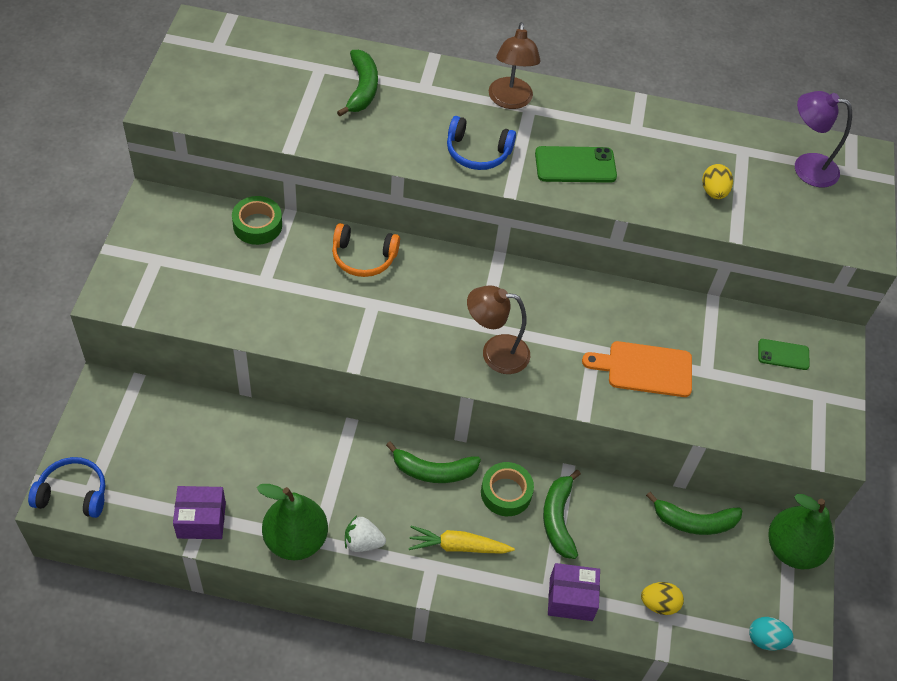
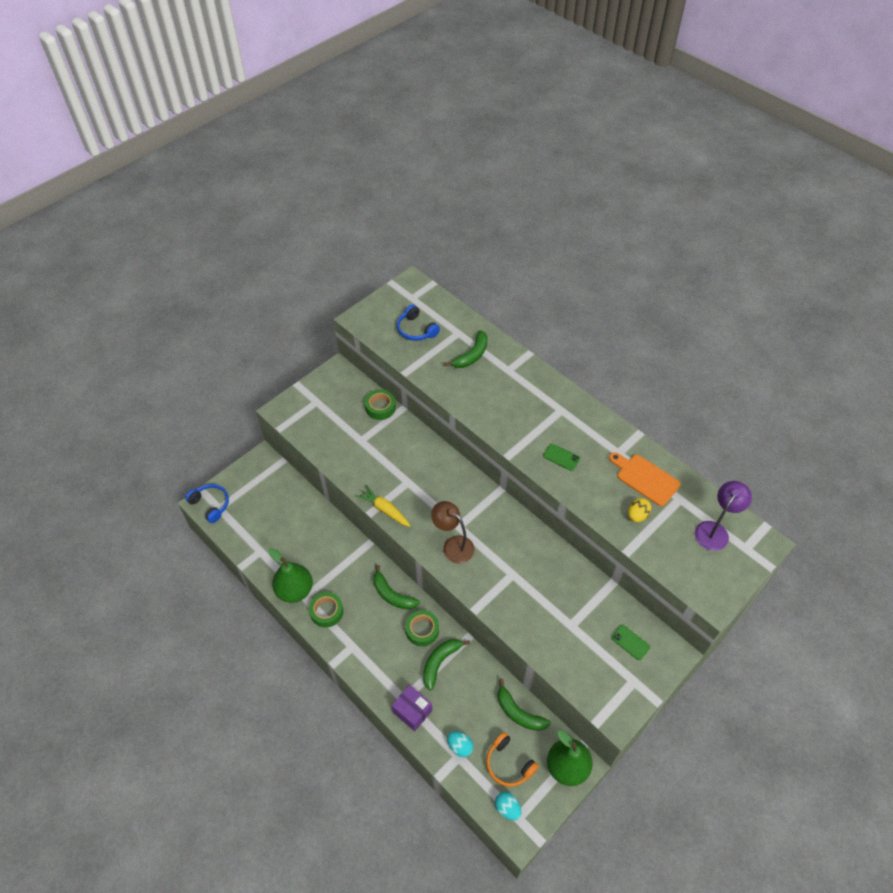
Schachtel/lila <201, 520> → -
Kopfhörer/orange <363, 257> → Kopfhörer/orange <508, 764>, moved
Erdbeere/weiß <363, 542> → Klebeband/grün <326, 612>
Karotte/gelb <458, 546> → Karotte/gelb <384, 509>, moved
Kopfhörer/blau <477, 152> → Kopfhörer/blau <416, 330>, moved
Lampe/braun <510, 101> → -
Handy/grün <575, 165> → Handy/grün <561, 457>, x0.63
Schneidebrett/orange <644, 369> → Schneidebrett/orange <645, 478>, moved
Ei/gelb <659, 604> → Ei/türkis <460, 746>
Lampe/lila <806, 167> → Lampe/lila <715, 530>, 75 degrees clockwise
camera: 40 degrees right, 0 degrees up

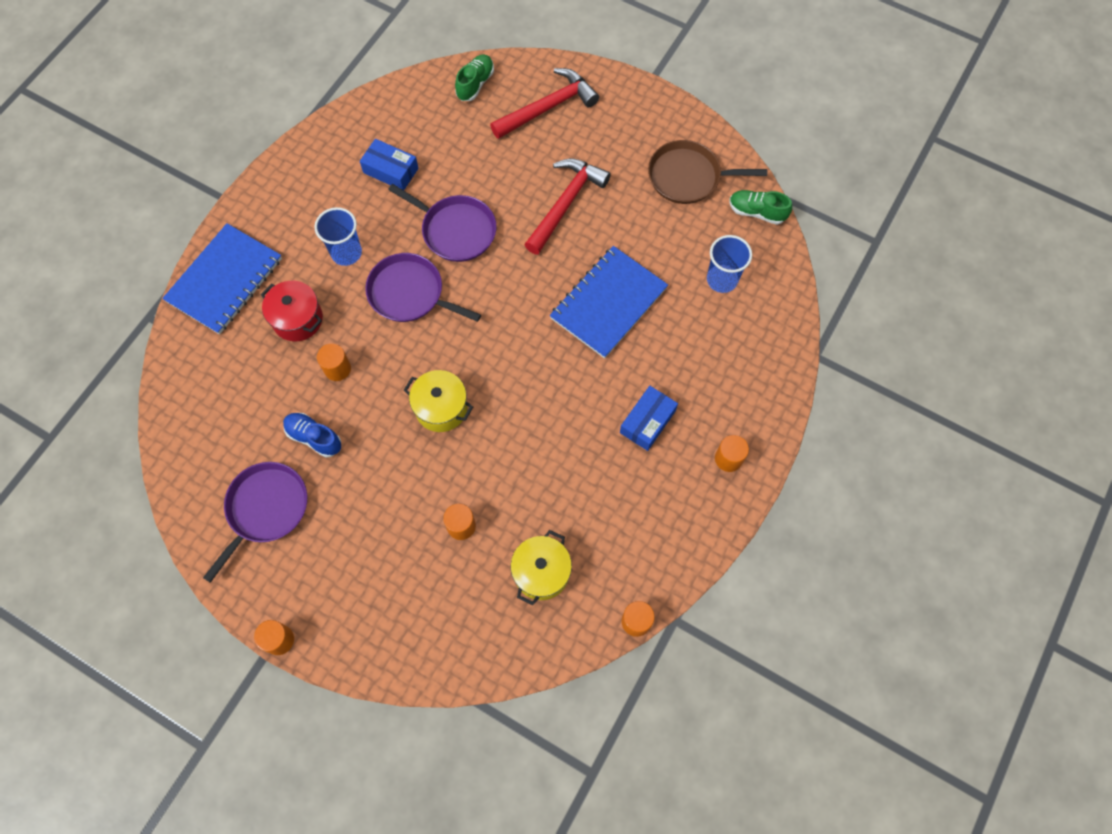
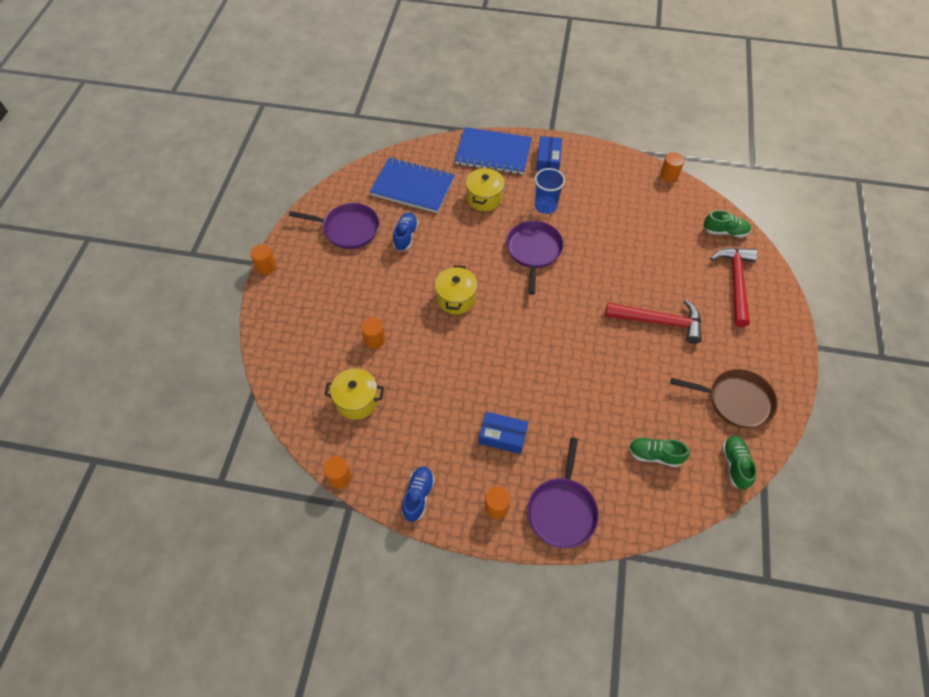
Kochtopf/rot <297, 319> → Kochtopf/gelb <484, 198>
Vollzylinder/orange <337, 369> → Vollzylinder/orange <669, 175>, moved
Schachtel/blau <391, 170> → Schachtel/blau <548, 160>, moved
Pfanne/lila <455, 230> → Pfanne/lila <562, 510>, moved
Hammer/rot <548, 107> → Hammer/rot <735, 283>, 120 degrees counterclockwise
Notizbuch/blau <608, 303> → Notizbuch/blau <413, 187>, moved
Pfanne/braun <688, 177> → Pfanne/braun <736, 400>, 120 degrees clockwise
Becher/blau <722, 279> → Schuh/grün <654, 455>
- → Schuh/blau <418, 496>
camera: 70 degrees right, 10 degrees down

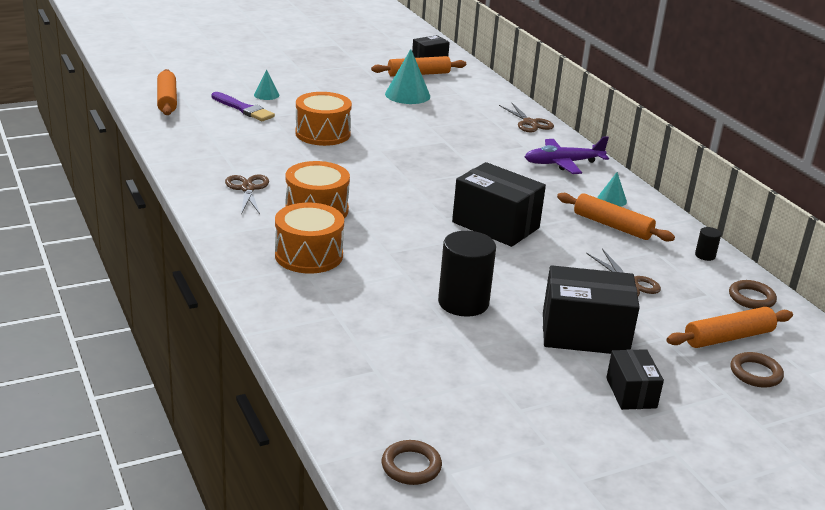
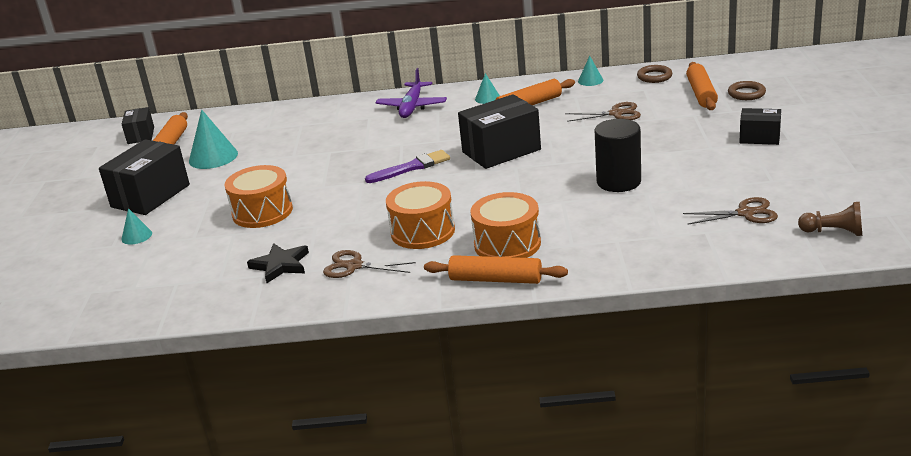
Nudelholz/orange <167, 100> → Nudelholz/orange <495, 279>, moved
Pinsel/lila <243, 109> → Pinsel/lila <411, 167>, moved
Ring/braun <411, 466> → Bauer/braun <834, 232>
Schere/braun <530, 123> → Schere/braun <745, 213>, moved
Schachtel/schwarz <584, 334> → Schachtel/schwarz <150, 196>, moved
Vollzylinder/schwarz <705, 255> → Kegel/türkis <590, 80>
- → Stern/schwarz <280, 265>
camera: 60 degrees left, 0 degrees up

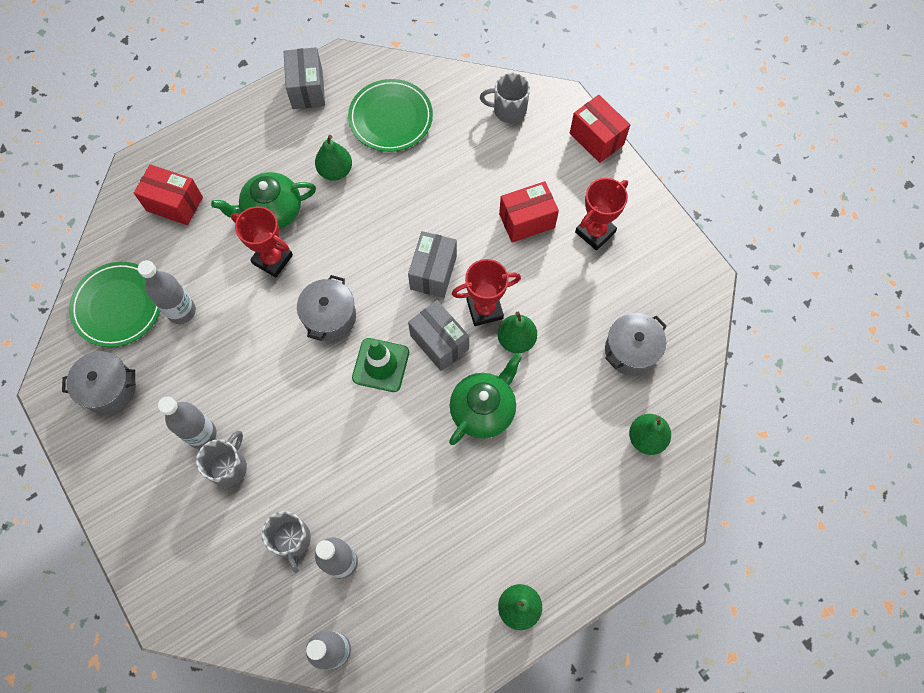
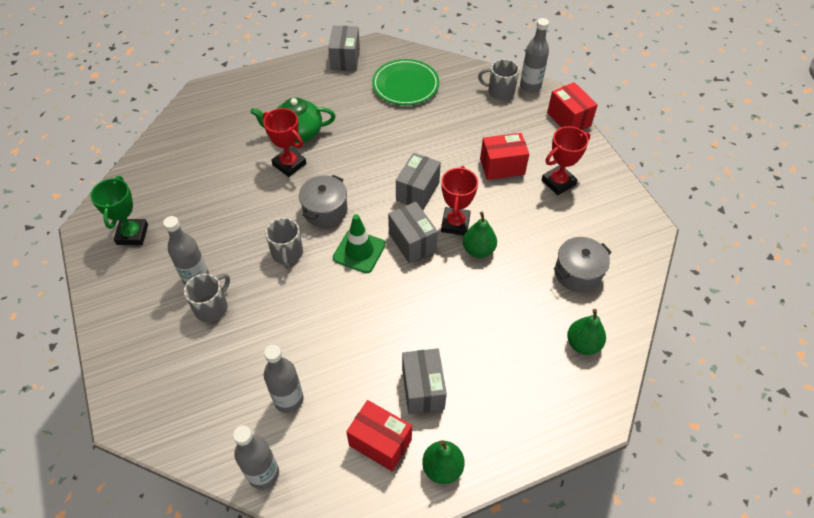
Kochtopf/grau <109, 388> → Pokal/grün <132, 234>
Teller/grün <118, 306> → -
Schachtel/rot <174, 204> → Schachtel/rot <380, 442>, moved
Flasche/grau <181, 311> → Flasche/grau <530, 86>, moved
Tasse/grau <292, 540> → Tasse/grau <287, 254>, moved
Birne/grün <335, 171> → -
Teekanne/grün <483, 409> → -
Pokal/rot <484, 309> → Pokal/rot <455, 224>, 75 degrees counterclockwise
- → Schachtel/grau <423, 389>
camera: 10 degrees right, 15 degrees down

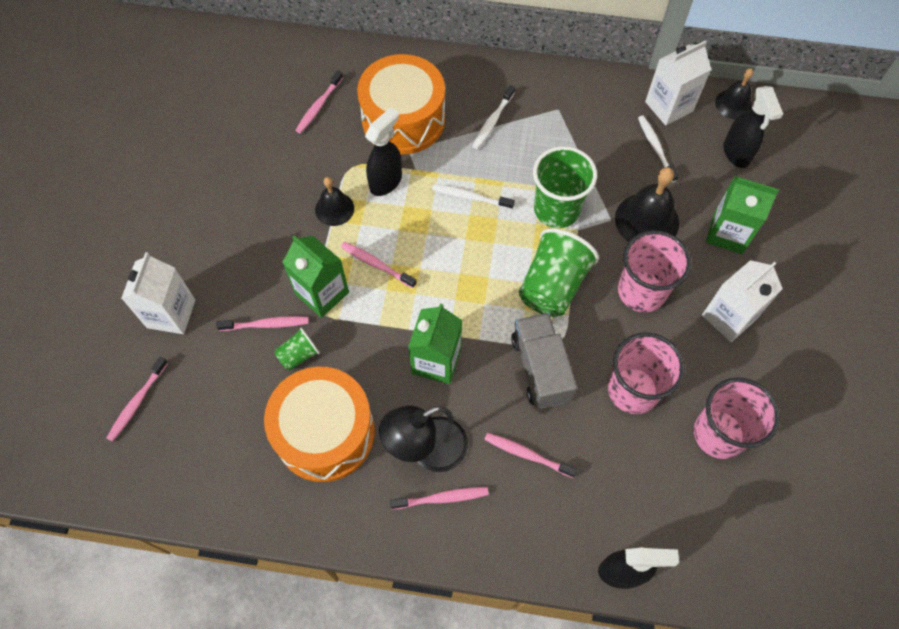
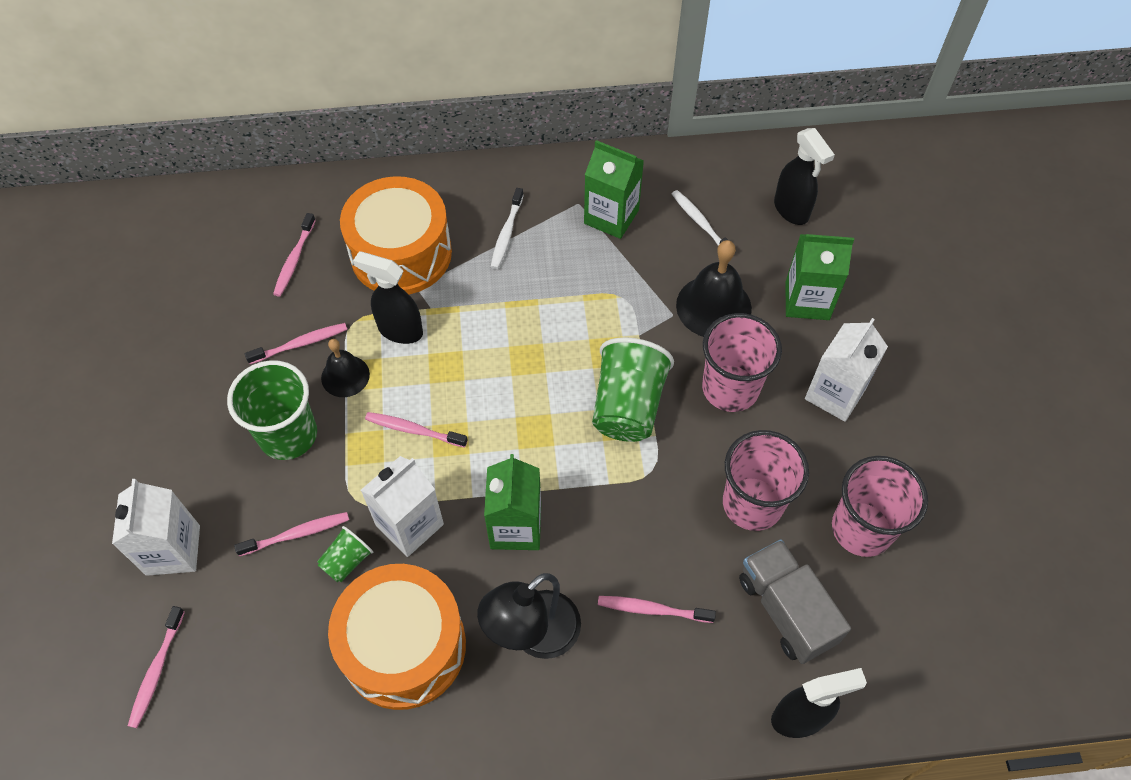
Getränkekarton/grün <322, 293> → Getränkekarton/grün <611, 217>, moved
Sprühflasche/schwarz <386, 182> → Sprühflasche/schwarz <399, 330>, 90 degrees counterclockwise
Zahnbürste/rosa <442, 498> → Zahnbürste/rosa <300, 344>, moved
Zahnbürste/weiß <470, 197> → -
Lastwagen/grau <540, 368> → Lastwagen/grau <786, 610>, moved
Becher/grün <556, 209> → Becher/grün <288, 435>, moved
Getränkekarton/weiß <668, 106> → Getränkekarton/weiß <409, 524>, moved
Glocke/schwarz <733, 104> → -
camera: 15 degrees left, 5 degrees down

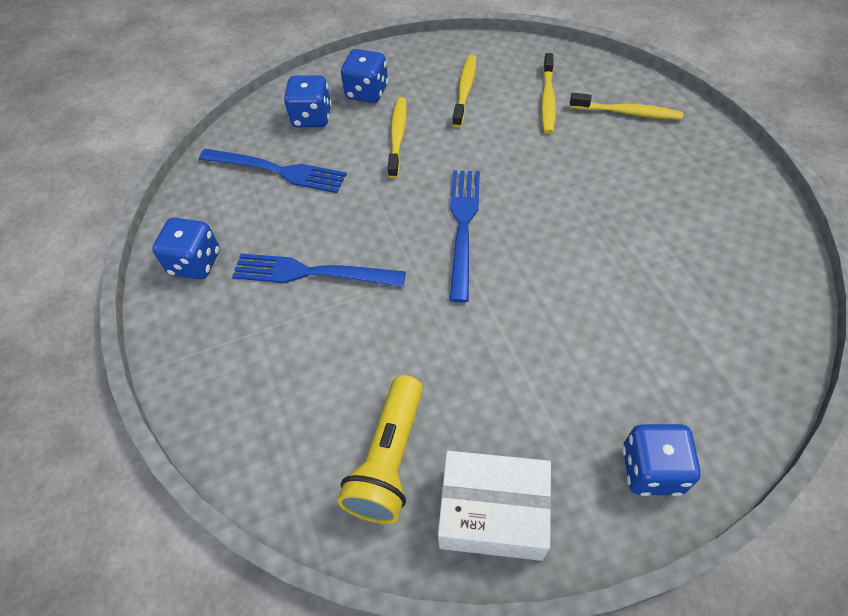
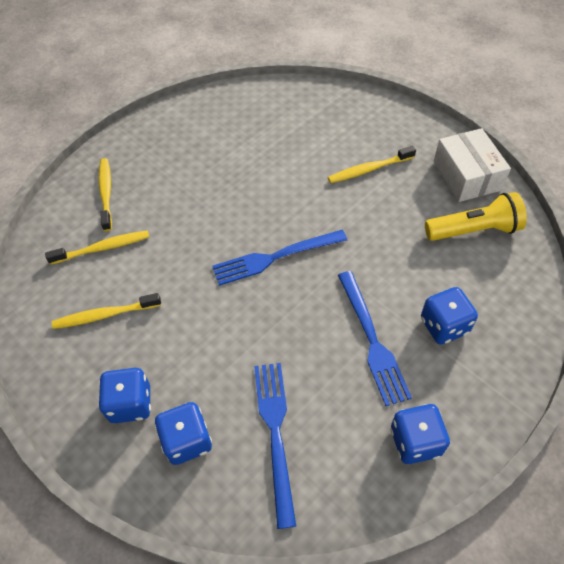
Zahnbürste/gelb <397, 136> → Zahnbürste/gelb <369, 169>, moved
Spielwürfel/blau <651, 469> → Spielwürfel/blau <444, 326>, moved
camera: 115 degrees left, 0 degrees up

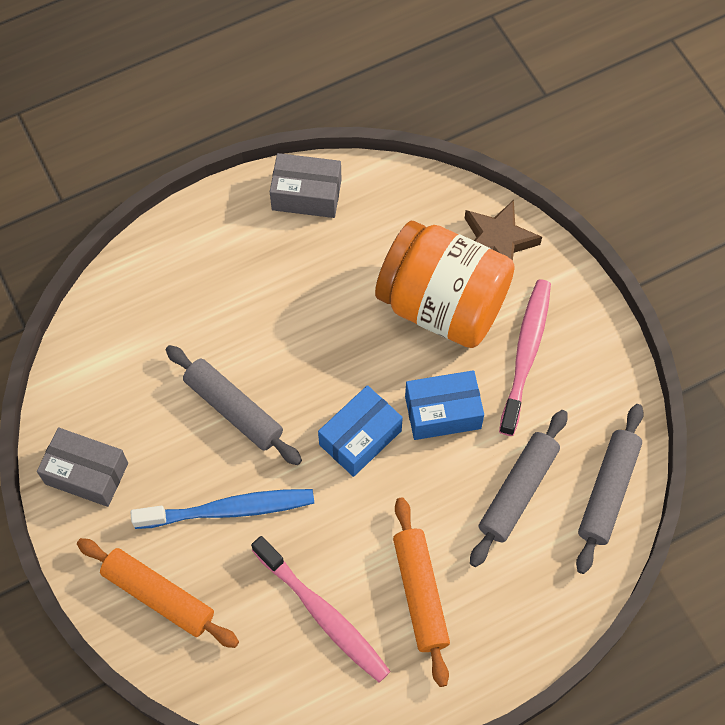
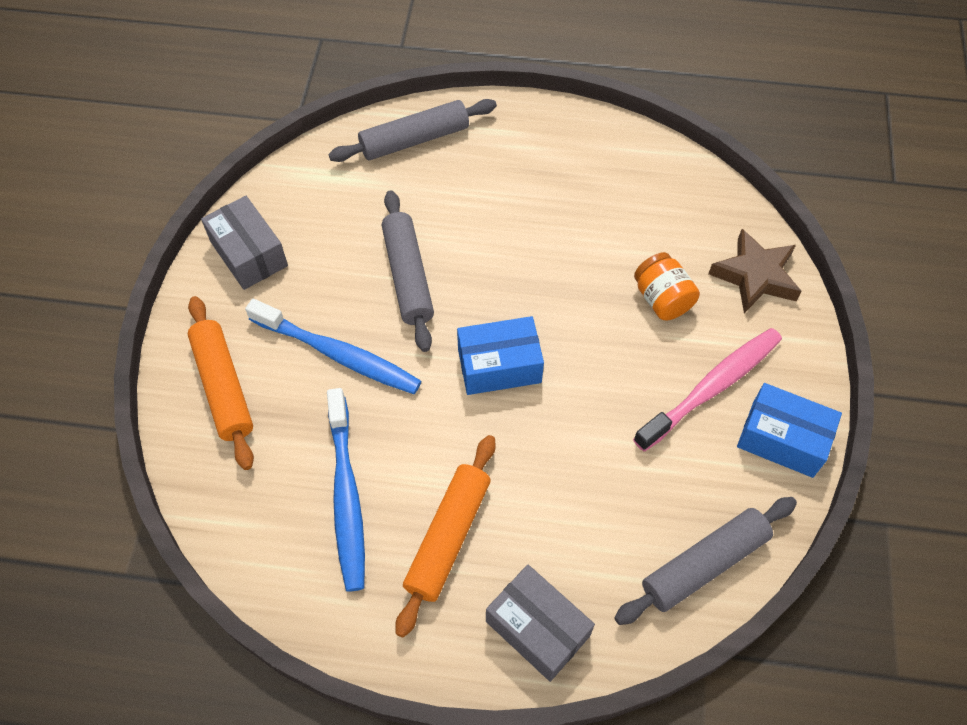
Zahnbürste/rosa <323, 614> → Zahnbürste/blau <346, 496>
Schachtel/grau <306, 195> → Schachtel/grau <537, 628>, moved
Einmachglas/orange <442, 304> → Einmachglas/orange <662, 299>, x0.44
Schachtel/blau <443, 412> → Schachtel/blau <782, 439>, moved
Nudelholz/grau <518, 491> → Nudelholz/grau <415, 140>, moved
camera: 35 degrees right, 5 degrees down

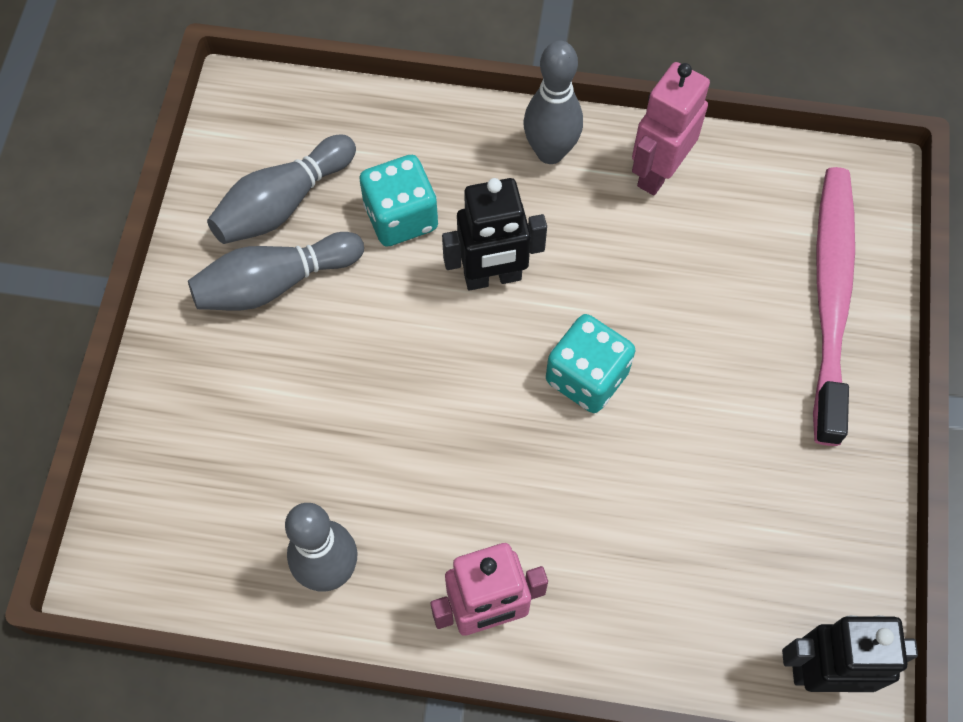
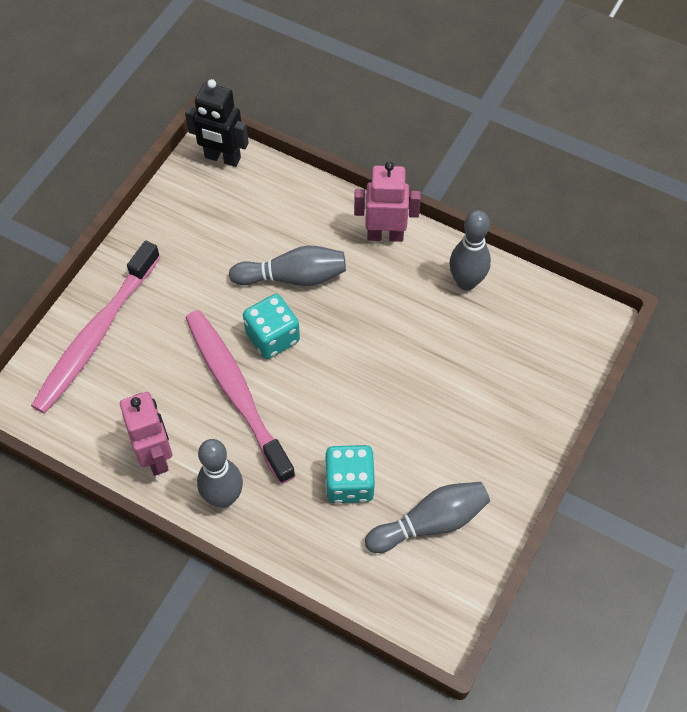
Bowlingkegel/grau <275, 283> → Bowlingkegel/grau <293, 277>, moved
Roboter/schwarz <493, 277> → -
Roboter/rosa <658, 172> → Roboter/rosa <156, 456>, 75 degrees counterclockwise
- → Zahnbürste/rosa <236, 392>
camera: 160 degrees left, 5 degrees down

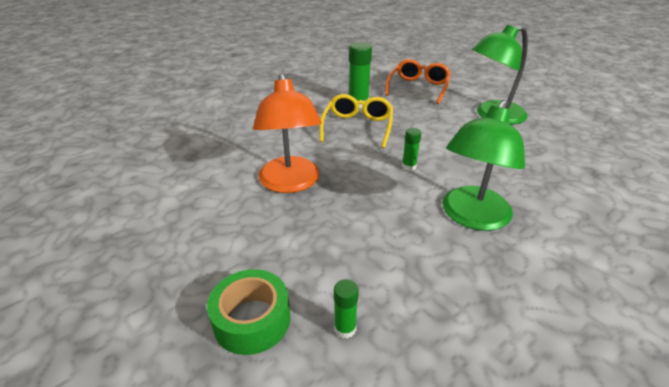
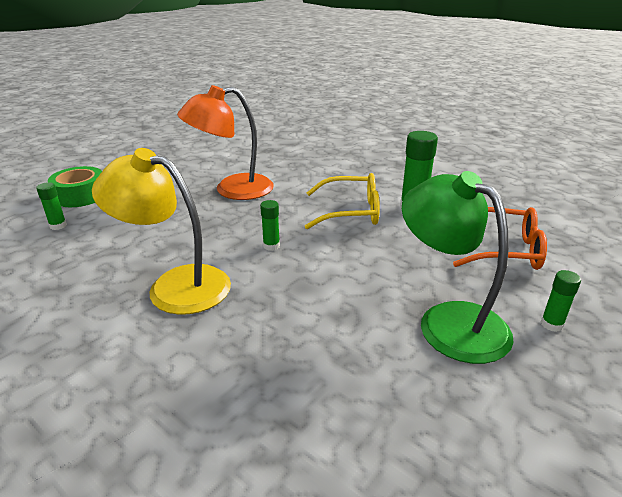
Lampe/grün <472, 217> → Lampe/gelb <175, 285>
- → Klebestift/grün <551, 324>
camera: 80 degrees right, 5 degrees down

